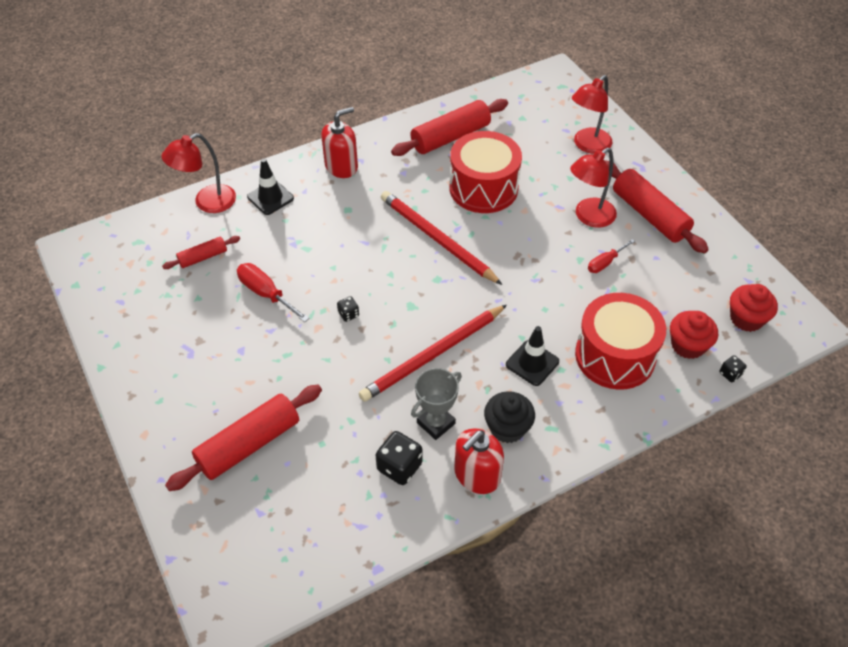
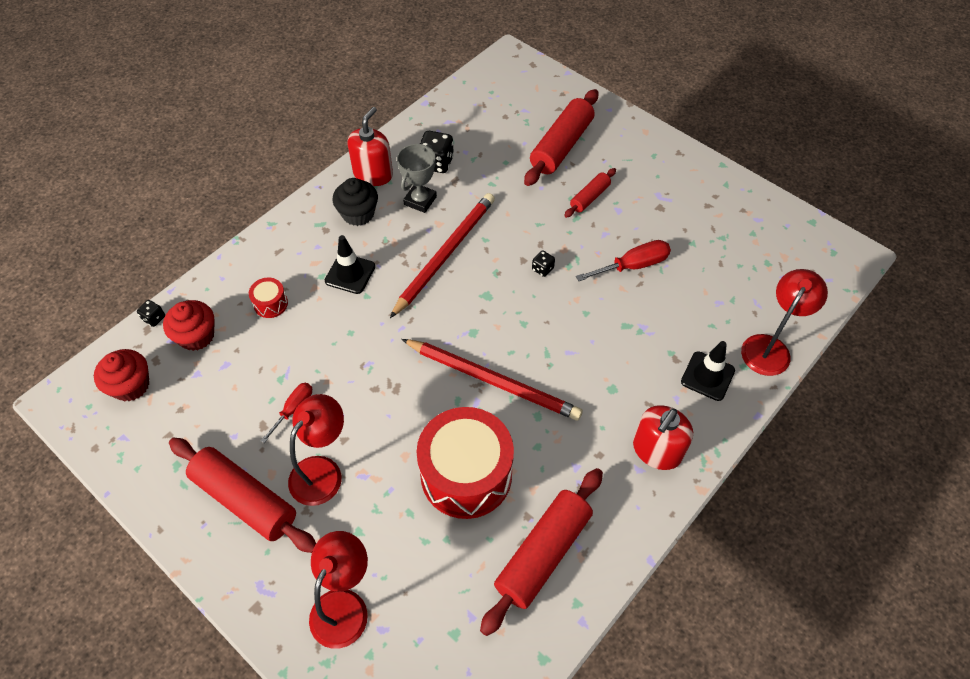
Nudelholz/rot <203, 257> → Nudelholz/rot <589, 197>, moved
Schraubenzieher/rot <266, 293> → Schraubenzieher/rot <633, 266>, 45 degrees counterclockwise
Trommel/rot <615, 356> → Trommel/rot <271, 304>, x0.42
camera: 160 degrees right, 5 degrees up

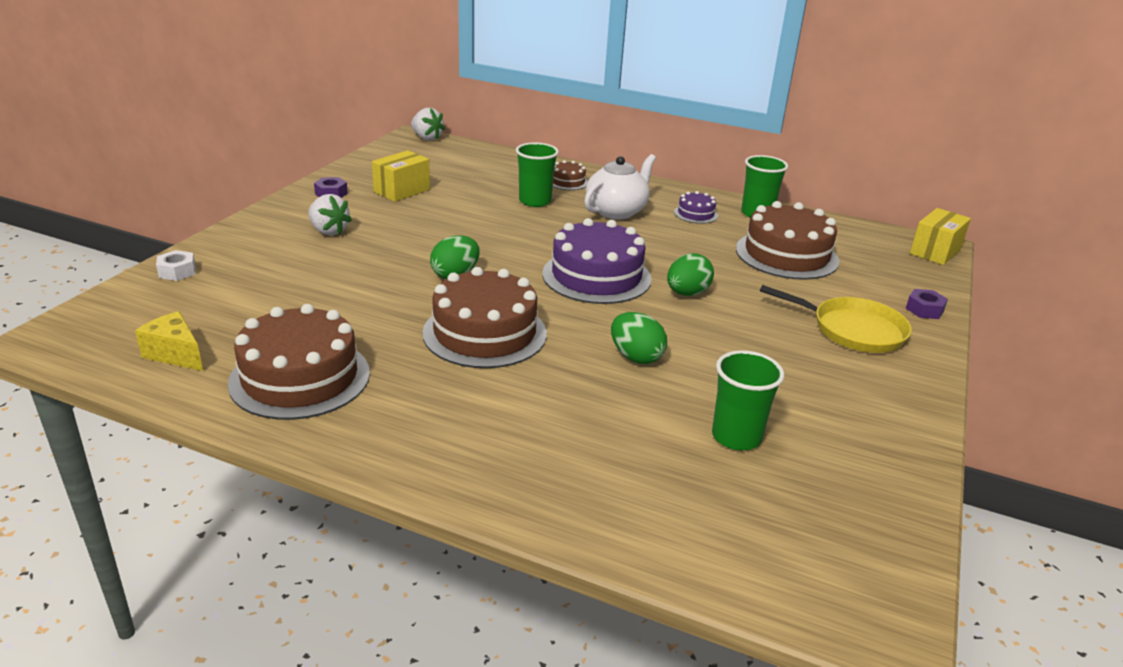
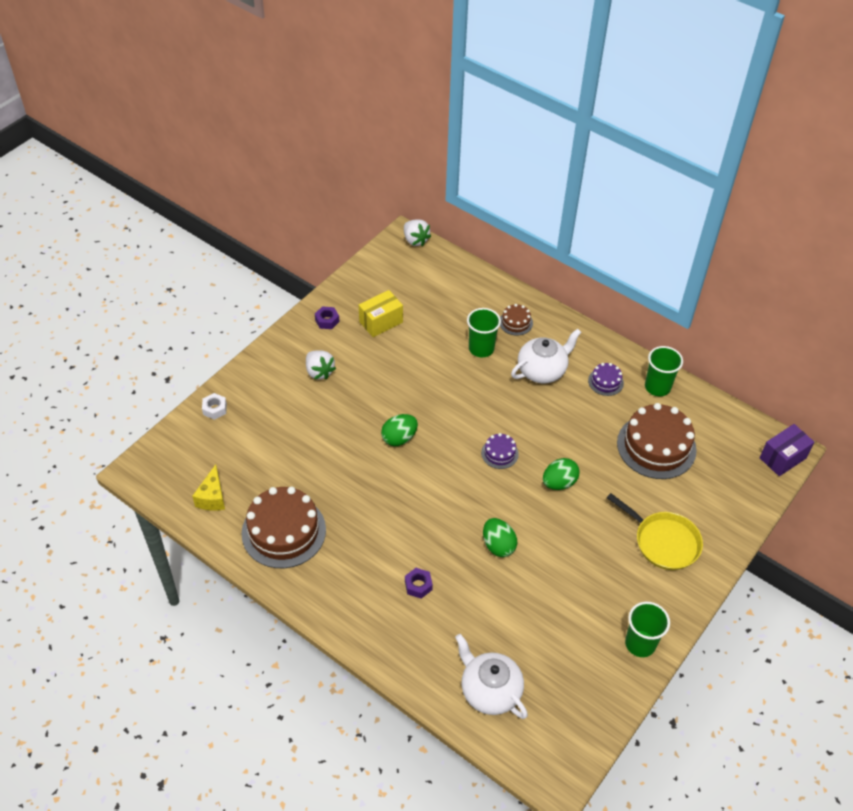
Käse/gelb <175, 354> → Käse/gelb <212, 497>, 135 degrees counterclockwise
Kuchen/braun <485, 333> → -
Kuchen/lila <596, 276> → Kuchen/lila <499, 453>, x0.47
Becher/grün <736, 437> → Becher/grün <640, 643>, moved
Sechskantmutter/lila <924, 310> → Sechskantmutter/lila <418, 585>, moved
Schachtel/gelb <935, 251> → Schachtel/lila <782, 458>
- → Teekanne/weiß <490, 690>
camera: 15 degrees right, 20 degrees up

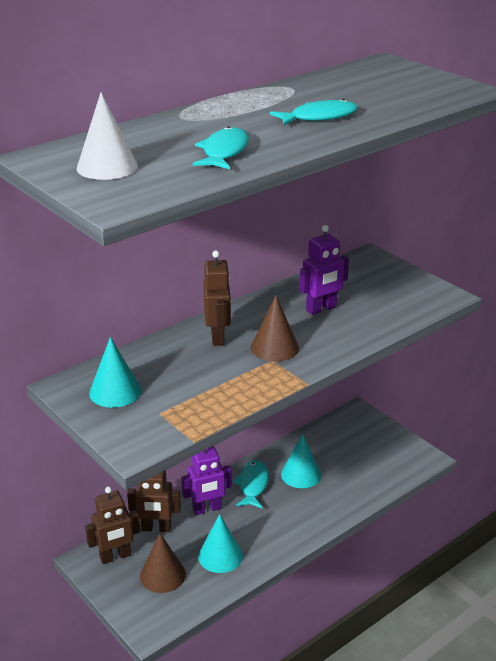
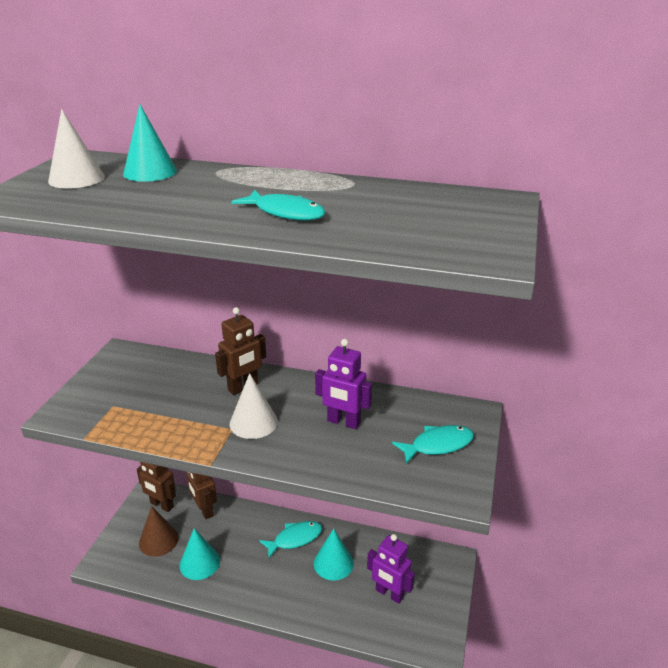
Kegel/türkis <115, 391> → Kegel/türkis <150, 172>, moved
Roboter/lila <207, 509> → Roboter/lila <389, 594>, moved
Fisch/türkis <224, 152> → Fisch/türkis <438, 445>, moved
Kegel/braun <274, 347> → Kegel/weiß <253, 422>
camera: 55 degrees right, 0 degrees up

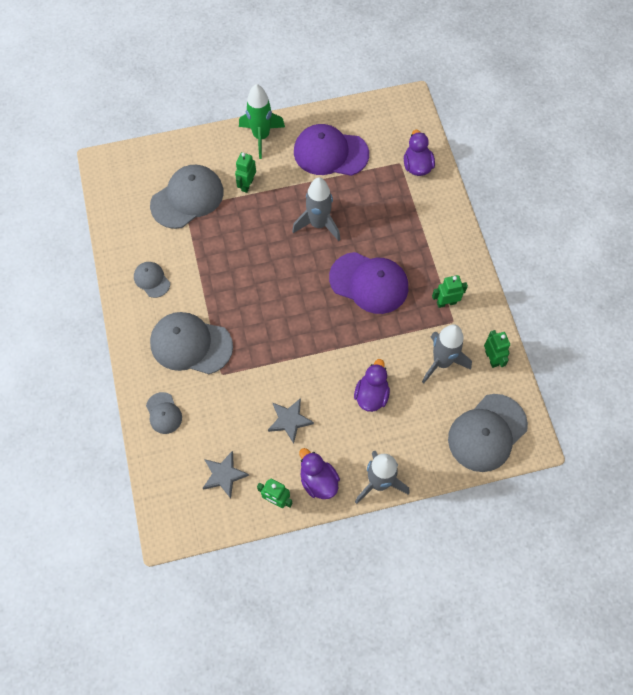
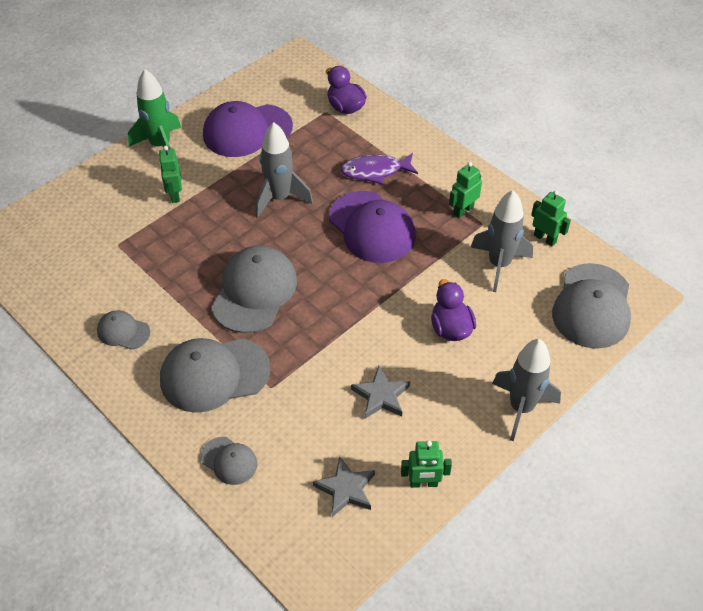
Kappe/grau <187, 198> → Kappe/grau <254, 291>, moved
Ente/lila <318, 481> → -
Kappe/lila <369, 283> → Kappe/lila <372, 227>, 60 degrees clockwise
- → Fisch/lila <375, 171>
camera: 30 degrees left, 15 degrees down

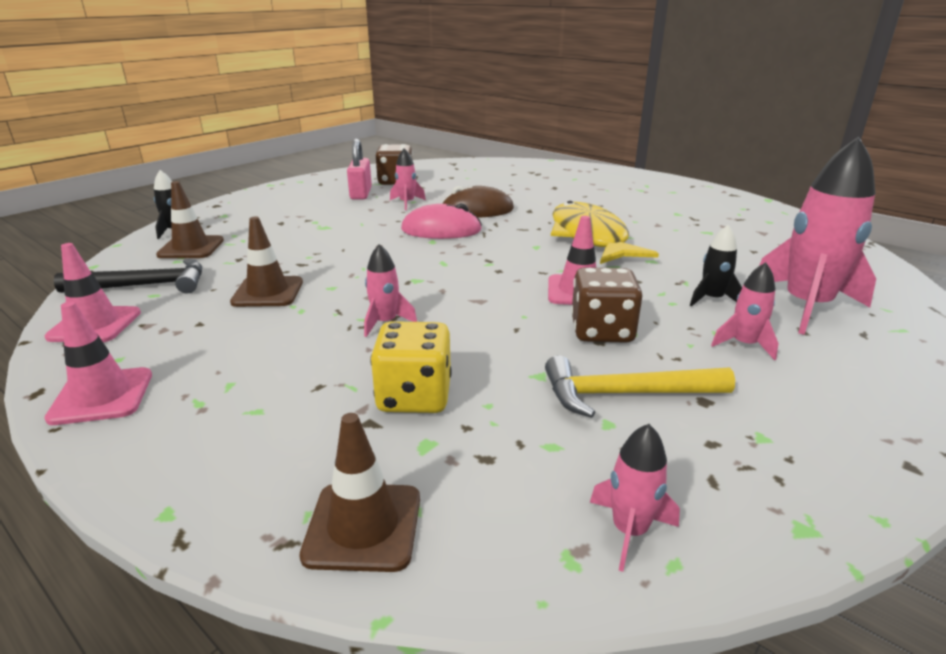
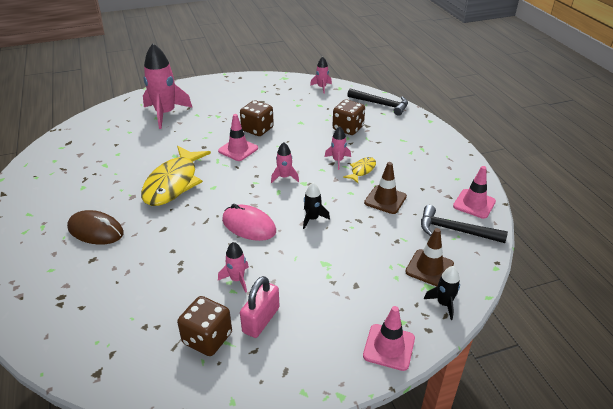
Leitkegel/rosa <102, 396> → Leitkegel/rosa <389, 347>, moved
Leitkegel/braun <363, 526> → Hammer/schwarz <381, 104>
Spielwürfel/gelb <414, 396> → Spielwürfel/braun <348, 128>
Computermaus/braun <477, 210> → Computermaus/braun <96, 230>, moved
Hammer/gelb <625, 394> → -
Rakete/schwarz <711, 299> → Rakete/schwarz <312, 219>, moved
Rakete/rosa <744, 344> → Rakete/rosa <284, 177>, moved
- → Fisch/gelb <362, 170>
camera: 150 degrees left, 10 degrees up

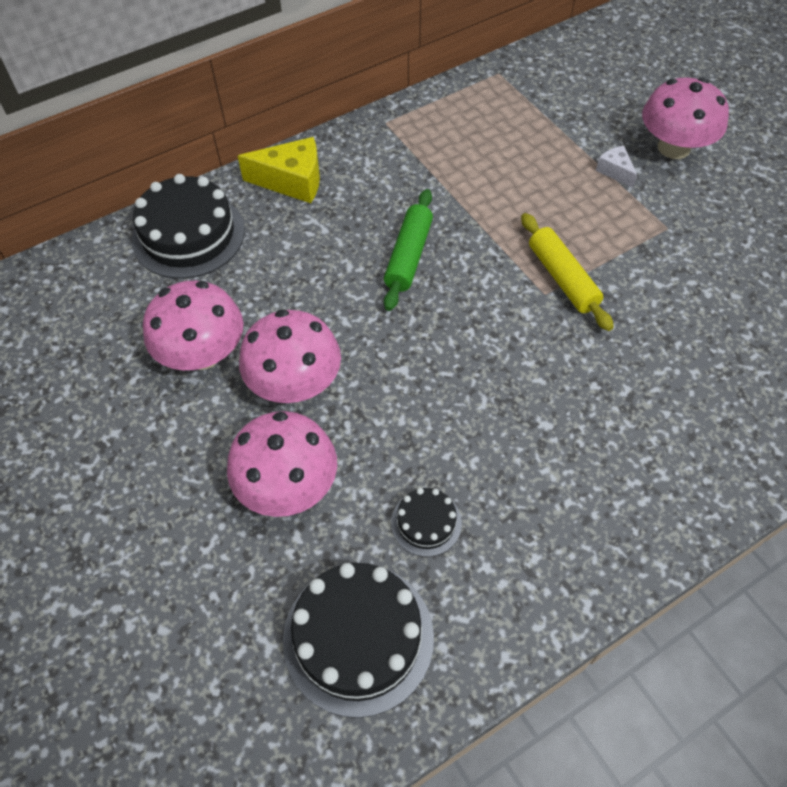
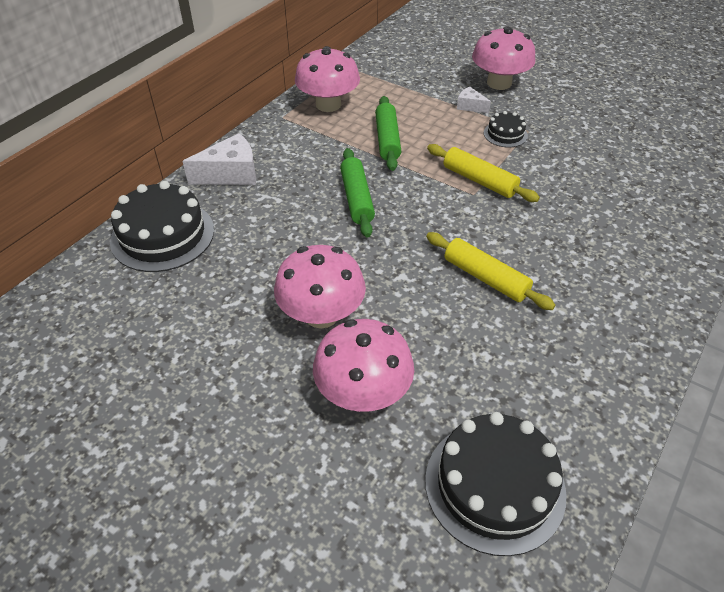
Pilz/rosa <203, 354> → Pilz/rosa <328, 104>, moved
Käse/gelb <292, 181> → Käse/weiß <231, 174>
Kuchen/schwarz <426, 523> → Kuchen/schwarz <505, 134>, moved
- → Nudelholz/grün <387, 140>
- → Nudelholz/gelb <485, 278>
camera: 25 degrees left, 10 degrees down

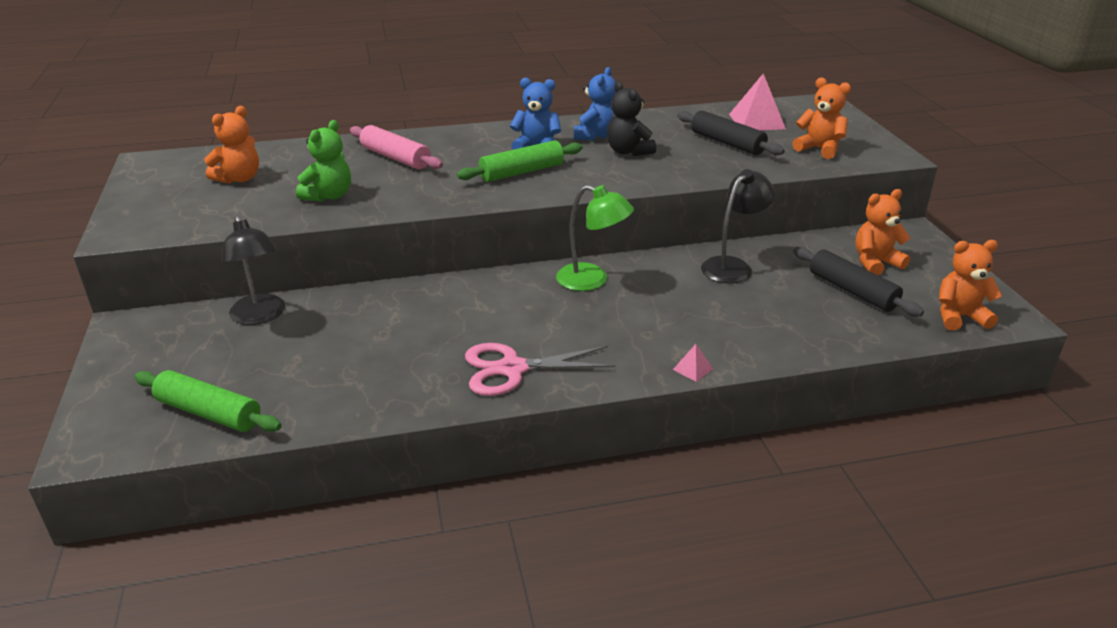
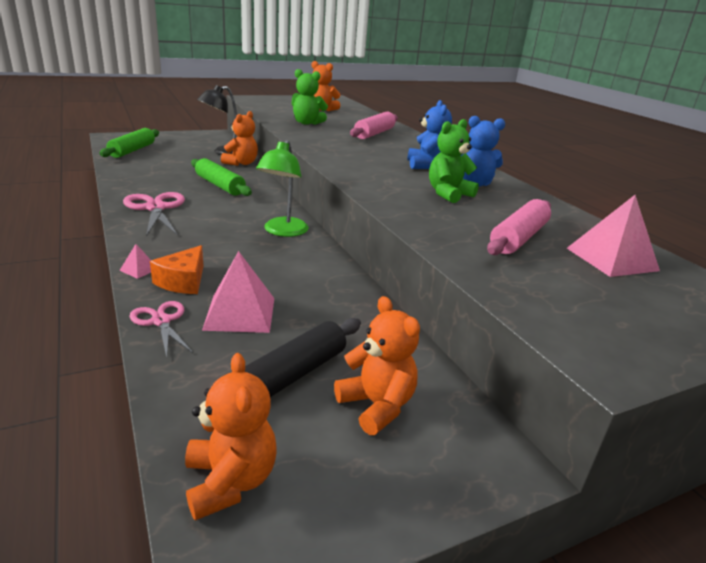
Nudelholz/grün <521, 172> → Nudelholz/grün <220, 185>, moved
Teddybär/schwarz <628, 151> → Teddybär/grün <448, 194>
Nudelholz/schwarz <727, 143> → Nudelholz/rosa <518, 238>
Lampe/schwarz <732, 266> → -
Teddybär/orange <819, 149> → Teddybär/orange <241, 163>, moved
- → Schere/rosa <161, 321>
- → Käse/orange <183, 281>
- → Pyramide/rosa <240, 313>
camera: 75 degrees right, 5 degrees down

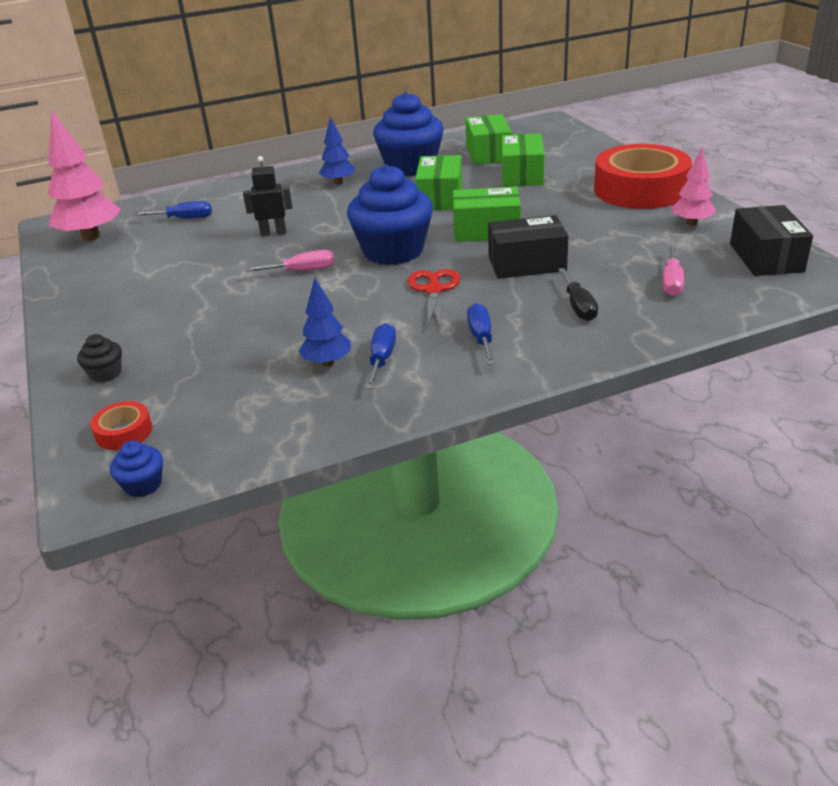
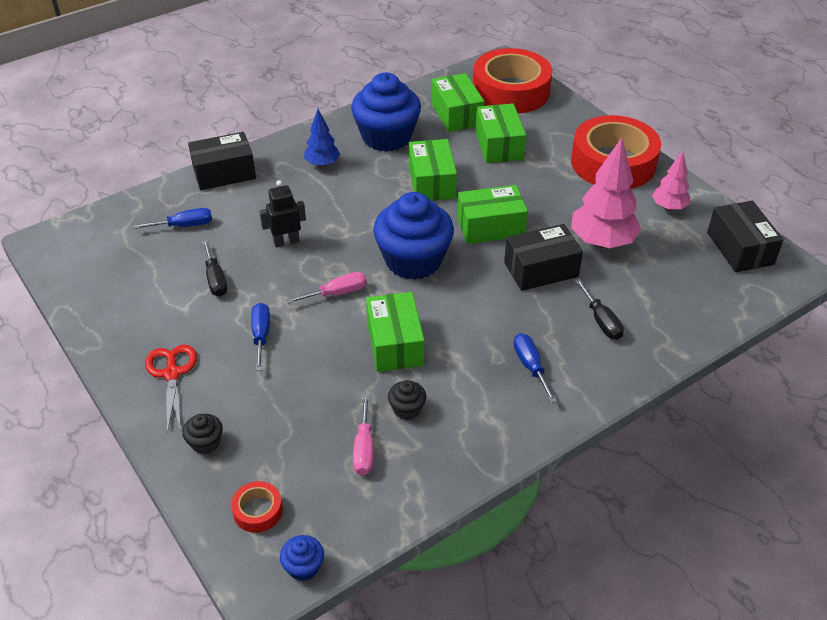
Baum/rosa <91, 237> → Baum/rosa <602, 242>, moved
Baum/blau <327, 363> → Muffin/schwarz <407, 409>
Schraubenzieher/blau <382, 359> → Schraubenzieher/blau <261, 335>, moved
Schere/rot <434, 290> → Schere/rot <172, 374>, moved
Schraubenzieher/rosa <671, 282> → Schraubenzieher/rosa <364, 449>, moved
- → Schachtel/schwarz <224, 173>
- → Schraubenzieher/schwarz <215, 279>
- → Schachtel/grün <395, 344>
- → Klebeband/rot <511, 91>
camera: 15 degrees left, 10 degrees up

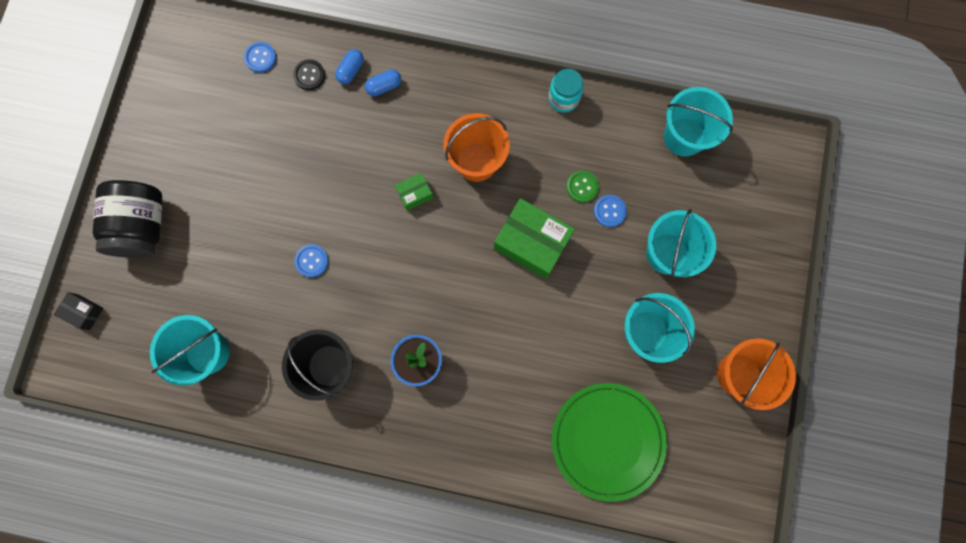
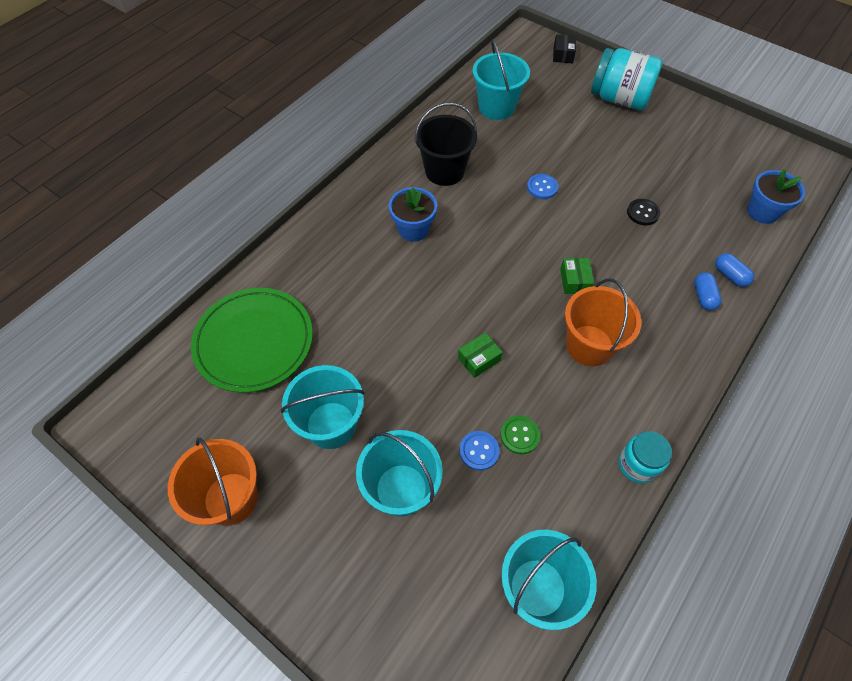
Schachtel/schwarz <84, 312> → Schachtel/schwarz <563, 55>, 45 degrees counterclockwise
Einmachglas/schwarz <143, 226> → Einmachglas/türkis <619, 99>
Knopf/blau <260, 58> → Blumentopf/blau <762, 212>
Knopf/schwarz <309, 75> → Knopf/schwarz <643, 213>, moved
Schachtel/grün <532, 243> → Schachtel/grün <479, 359>, x0.49
camera: 115 degrees right, 20 degrees down

